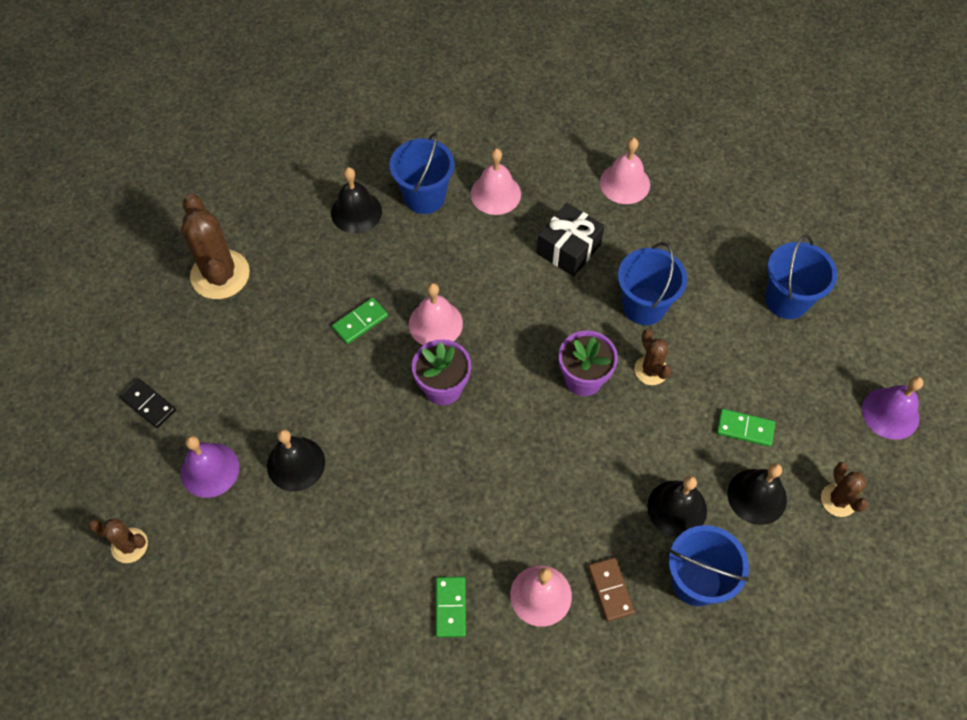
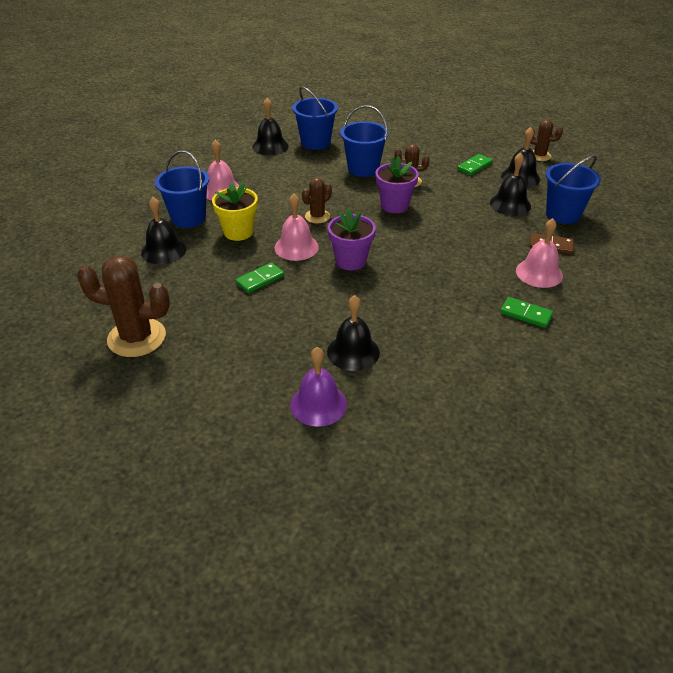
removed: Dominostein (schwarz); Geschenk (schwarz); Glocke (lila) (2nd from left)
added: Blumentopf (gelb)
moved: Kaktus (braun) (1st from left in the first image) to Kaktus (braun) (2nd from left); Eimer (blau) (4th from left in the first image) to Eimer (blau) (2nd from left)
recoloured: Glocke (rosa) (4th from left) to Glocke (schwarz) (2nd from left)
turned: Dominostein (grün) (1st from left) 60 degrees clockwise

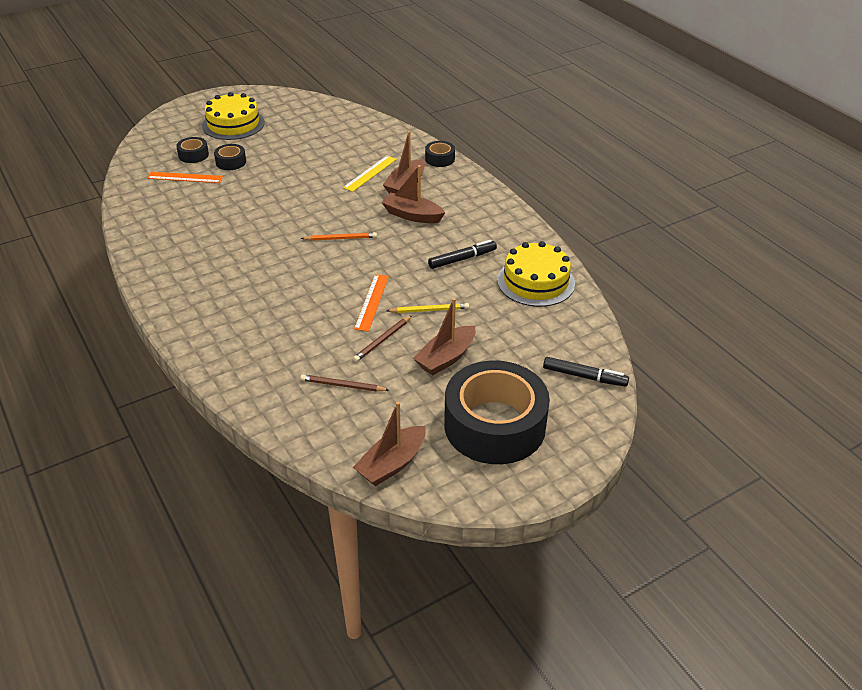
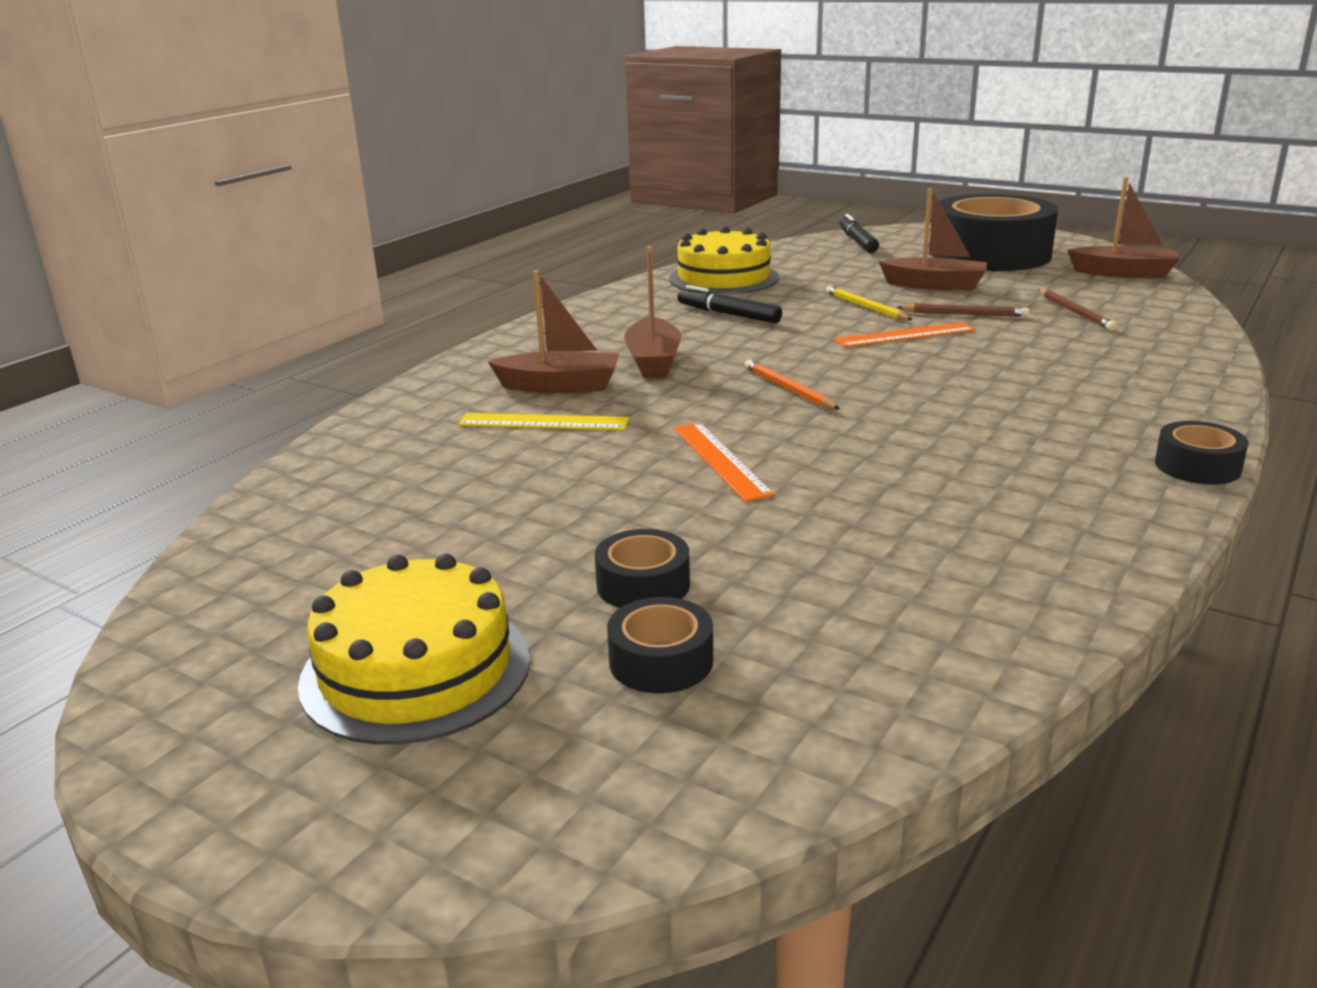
moved: Lineal (orange) (1st from left); Klebeband (schwarz) (3rd from left in the first image) to Klebeband (schwarz) (4th from left)

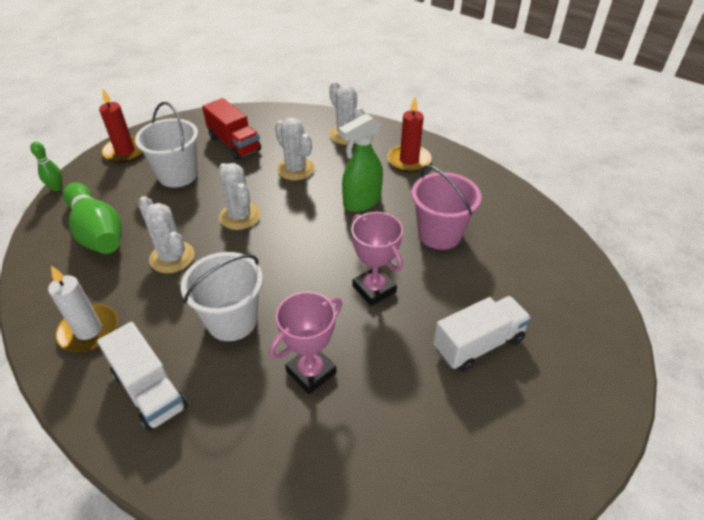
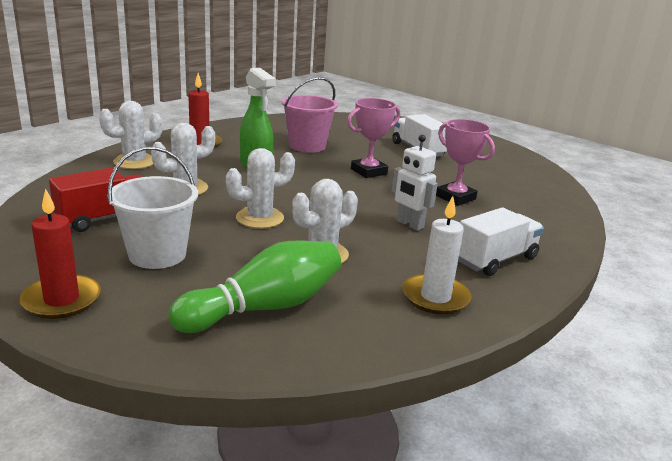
removed: Bowlingkegel (grün) (1st from left)
replaced: Eimer (weiß) (2nd from left) to Roboter (weiß)

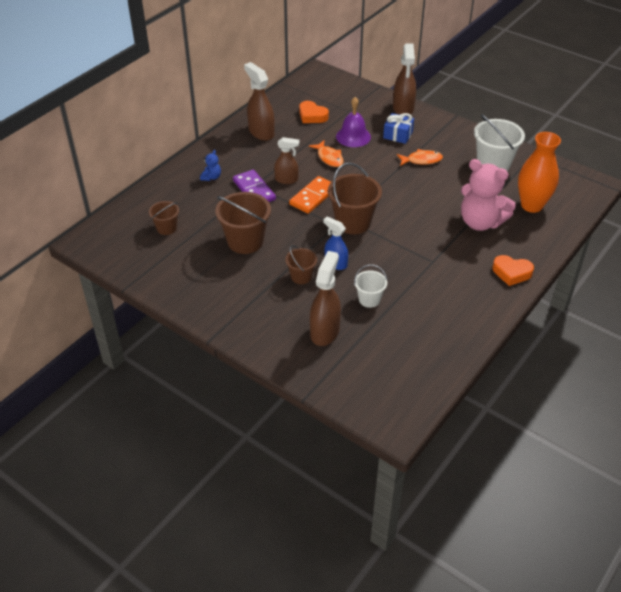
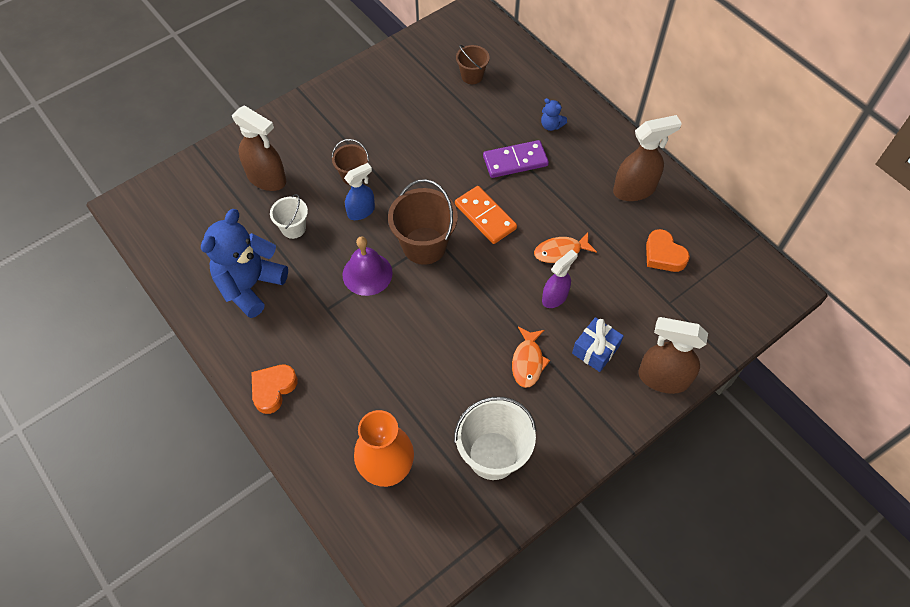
removed: Eimer (braun) (2nd from left); Sprühflasche (braun) (2nd from left); Teddybär (rosa)
added: Teddybär (blau) (1st from left); Sprühflasche (lila)
moved: Glocke (lila)
turned: Herz (orange) (1st from left in the first image) 90 degrees counterclockwise

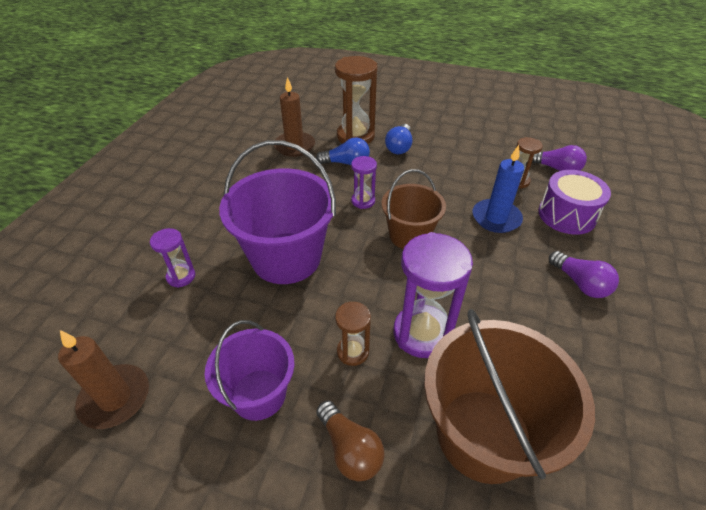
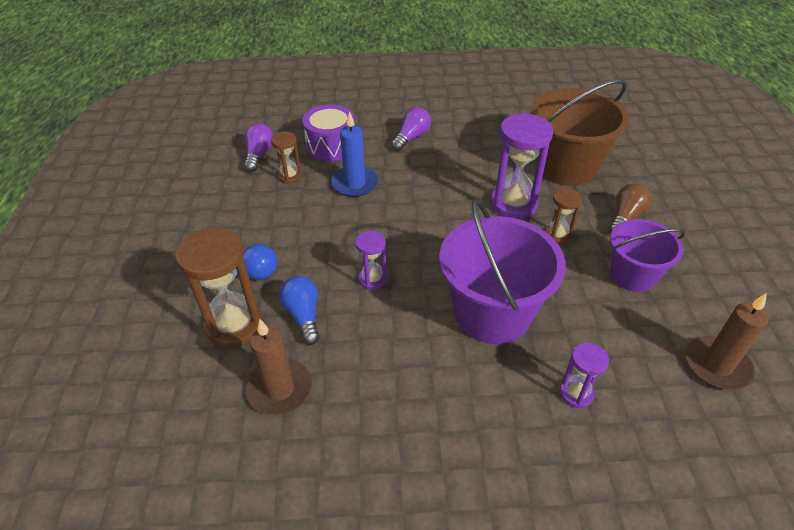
removed: Eimer (braun) (1st from left)

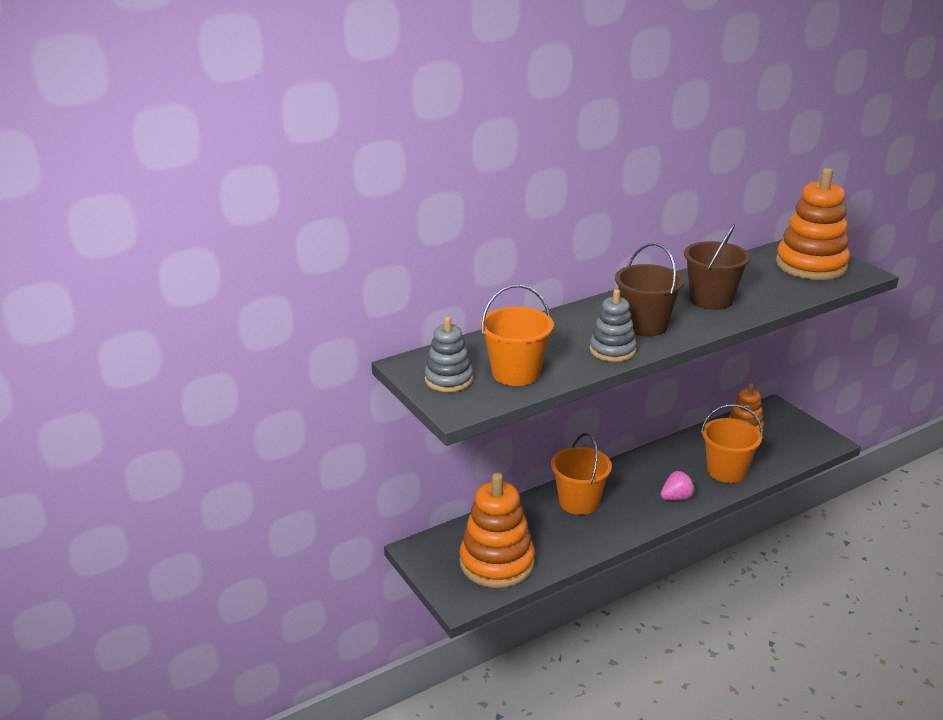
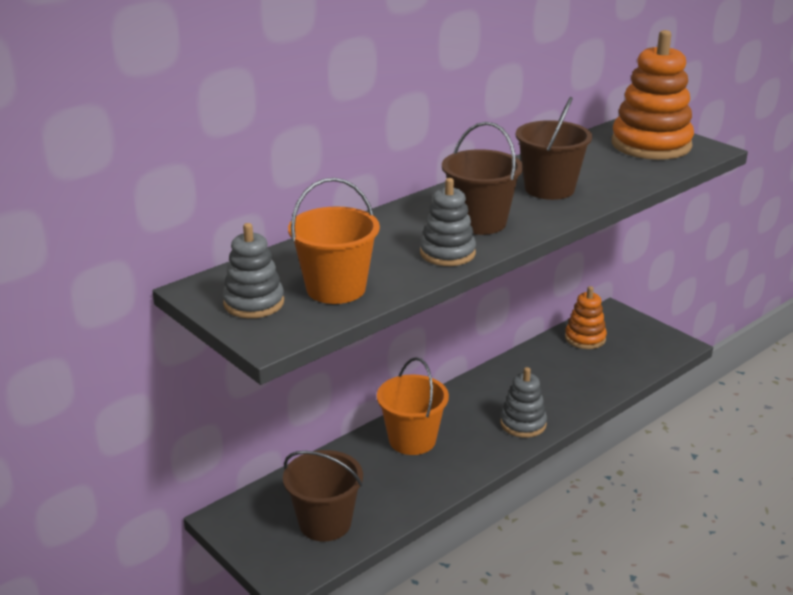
removed: Eimer (orange) (3rd from left)
replaced: Stapelspielzeug (orange) (1st from left) to Eimer (braun) (1st from left); Erdbeere (rosa) to Stapelspielzeug (grau) (3rd from left)

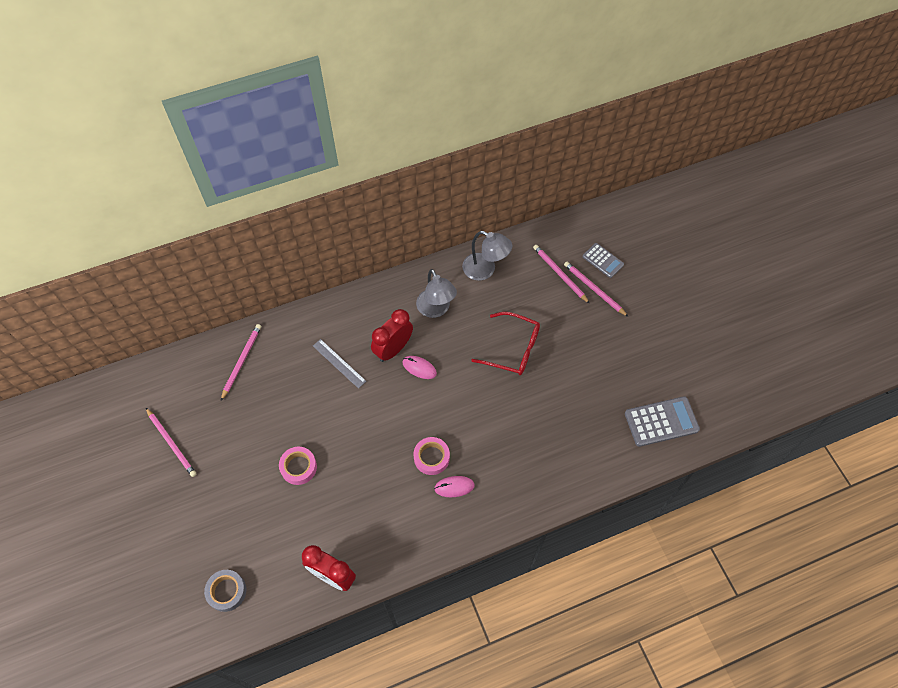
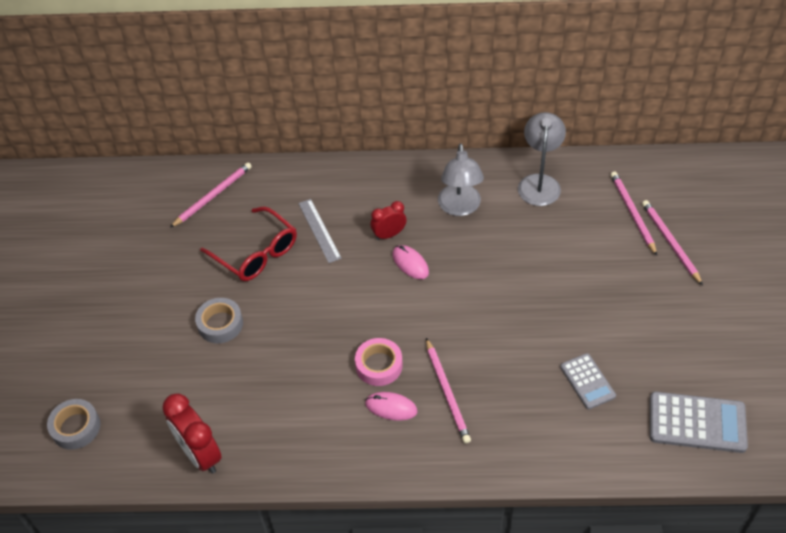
moved: Bleistift (rosa) (1st from left in the first image) to Bleistift (rosa) (2nd from left); Brille (rot); Taschenrechner (grau) (1st from left)
recoloured: Klebeband (rosa) (1st from left) to Klebeband (grau) (2nd from left)
turned: Lampe (grau) (2nd from left) 135 degrees counterclockwise
resized: Wecker (rot) (2nd from left) x0.61

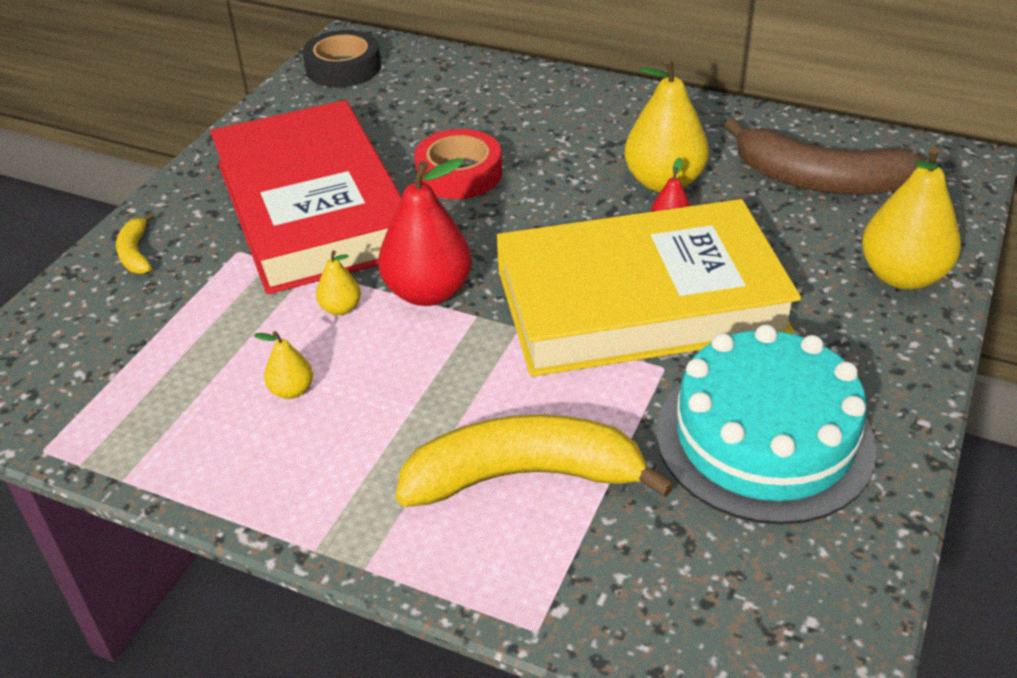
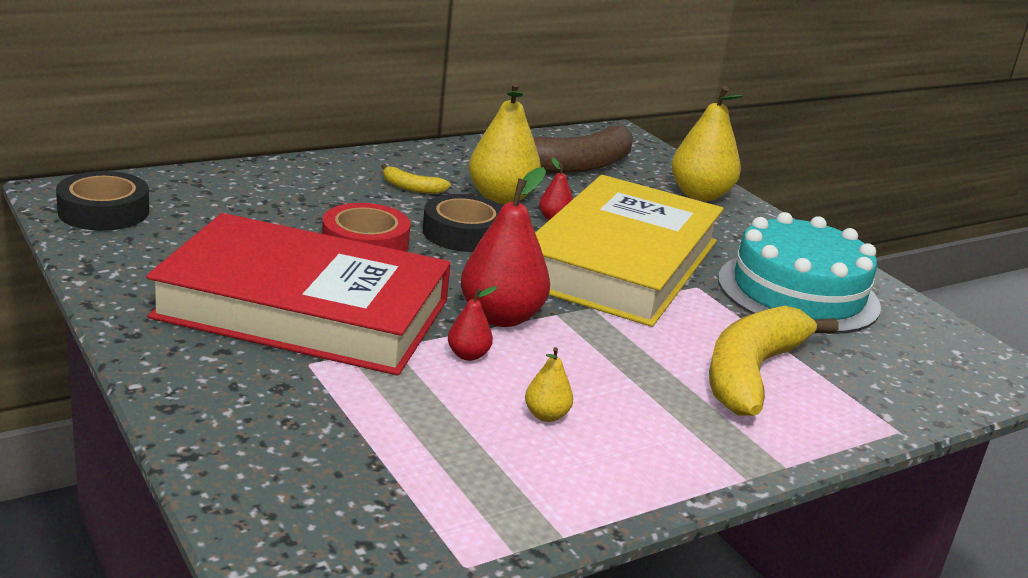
added: Klebeband (schwarz) (2nd from left)
moved: Banane (gelb) (1st from left)
recoloured: Birne (gelb) (2nd from left) to Birne (rot) (1st from left)

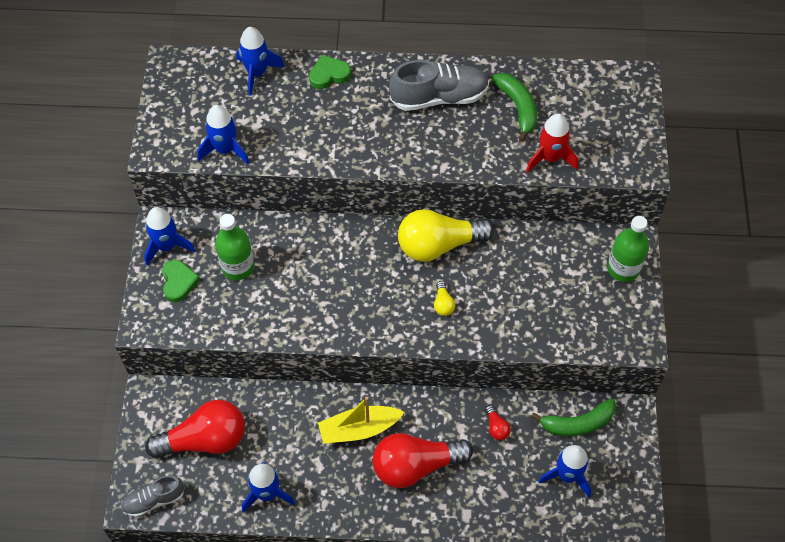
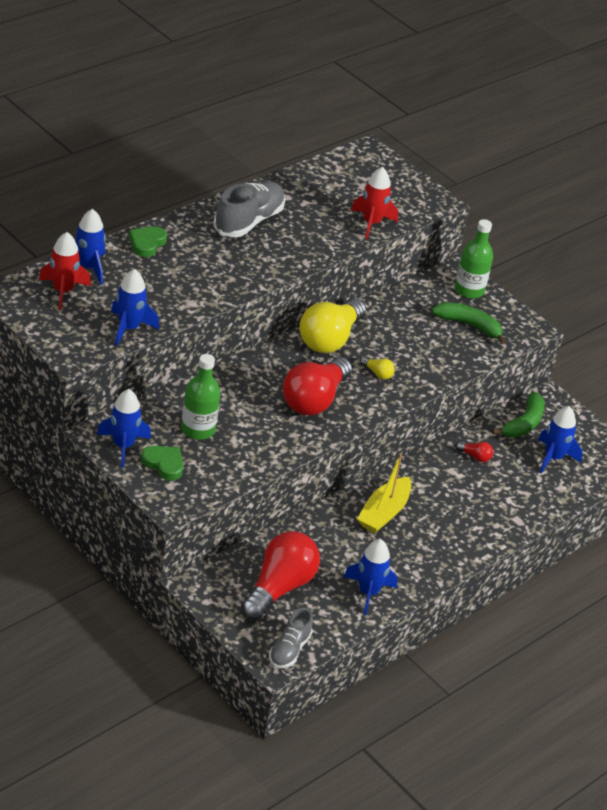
added: Rakete (rot) (1st from left)
moved: Glühbirne (rot) (2nd from left); Banane (grün) (1st from left)

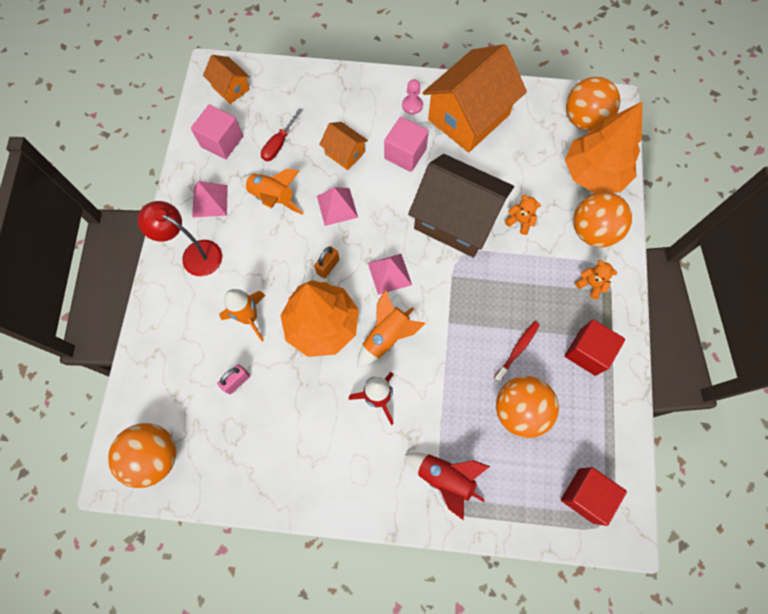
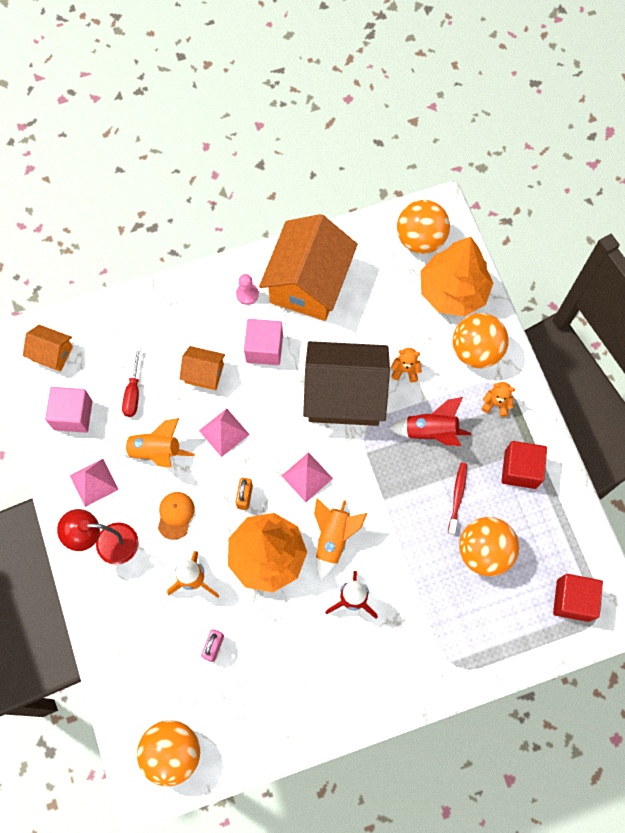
added: Kappe (orange)
moved: Rakete (rot) (2nd from left)

